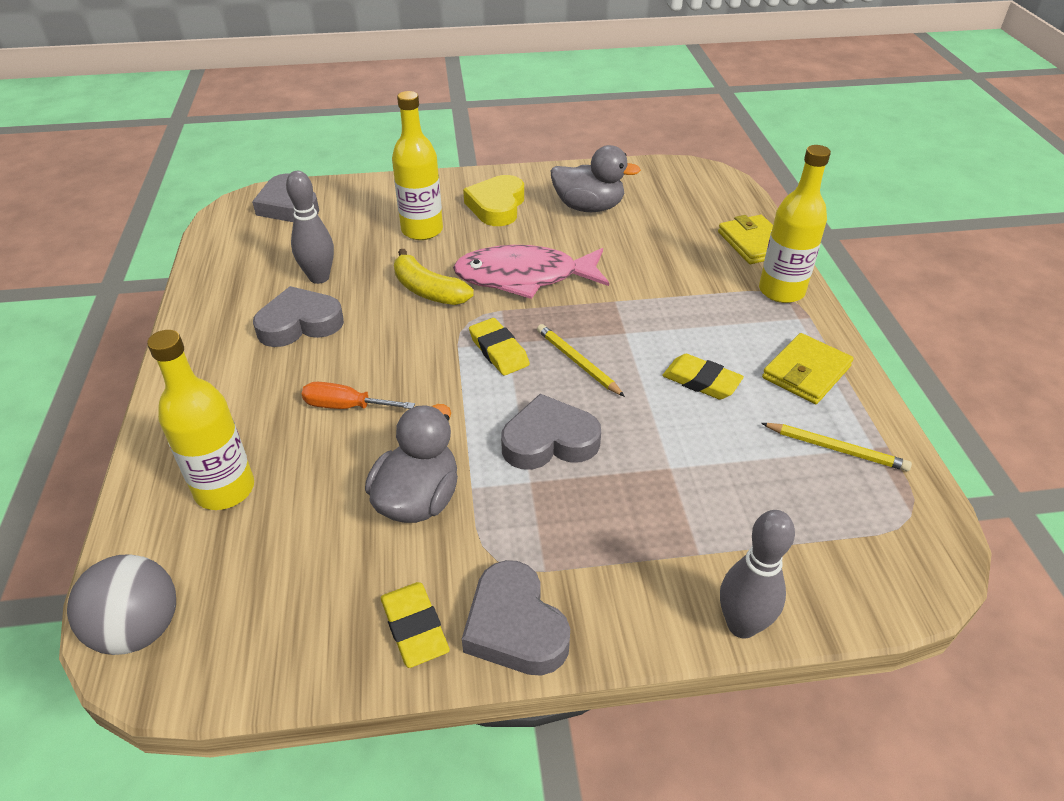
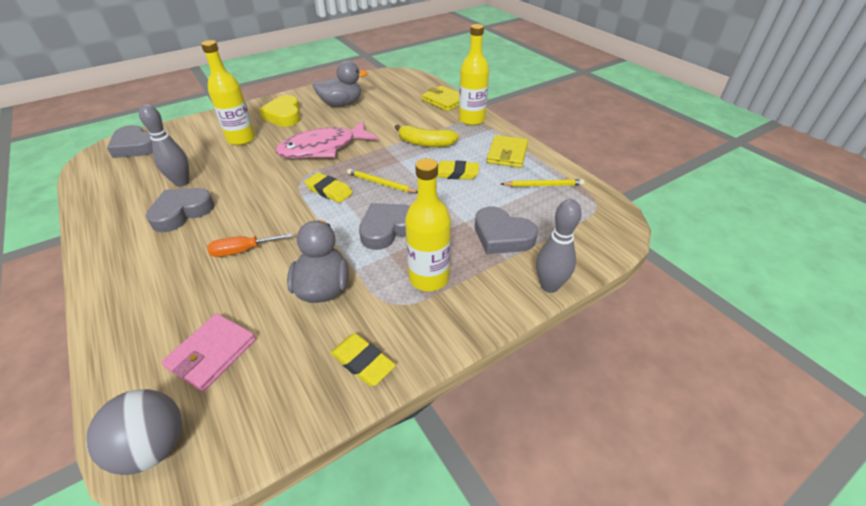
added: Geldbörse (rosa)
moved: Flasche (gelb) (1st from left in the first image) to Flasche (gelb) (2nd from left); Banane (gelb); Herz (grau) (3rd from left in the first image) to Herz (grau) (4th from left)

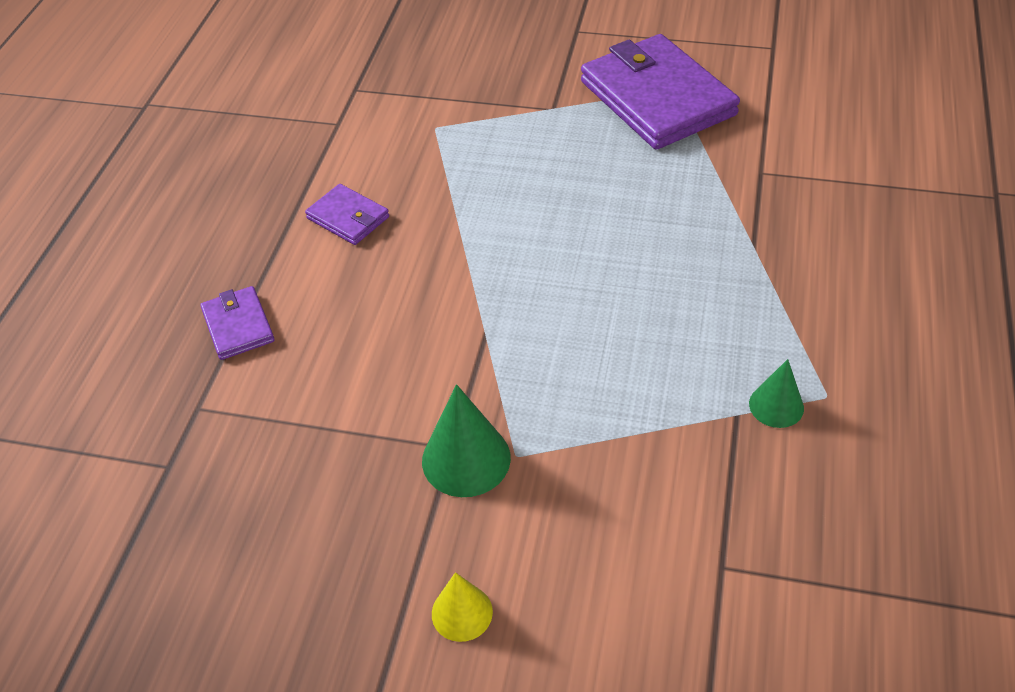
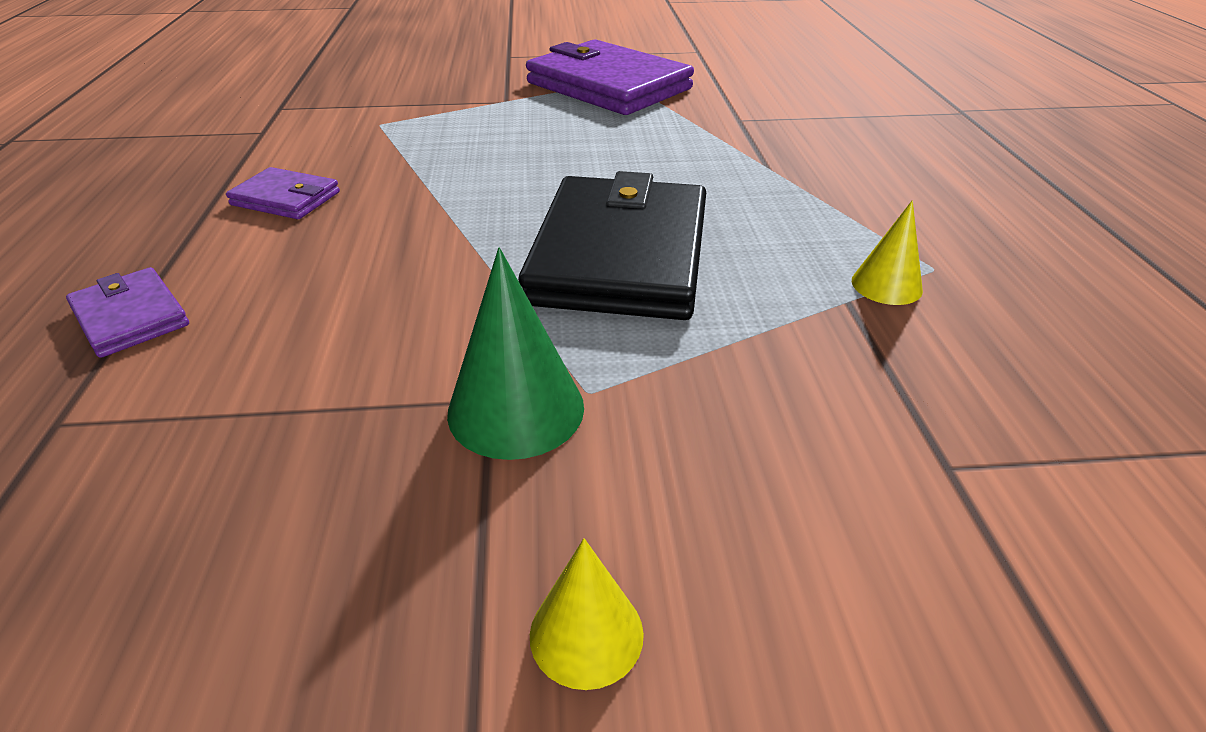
added: Geldbörse (schwarz)
recoloured: Kegel (grün) (2nd from left) to Kegel (gelb) (2nd from left)

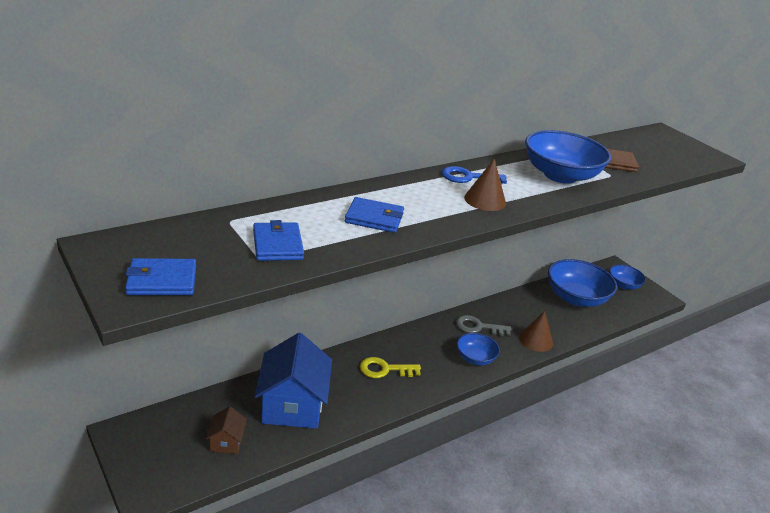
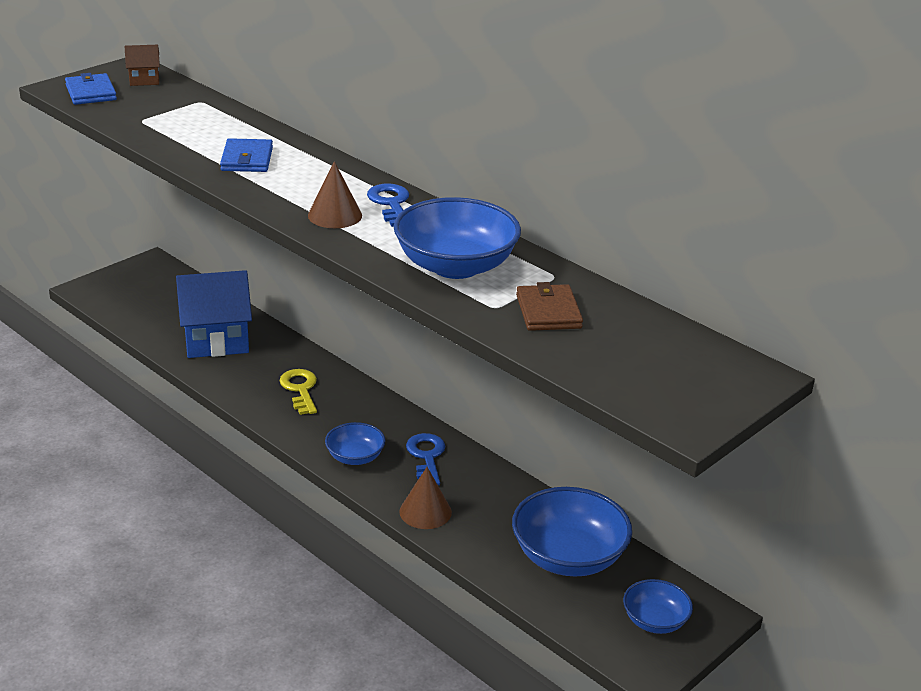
removed: Geldbörse (blau) (2nd from left)
moved: Haus (braun)
recoloured: Schlüssel (grau) to Schlüssel (blau) (2nd from left)

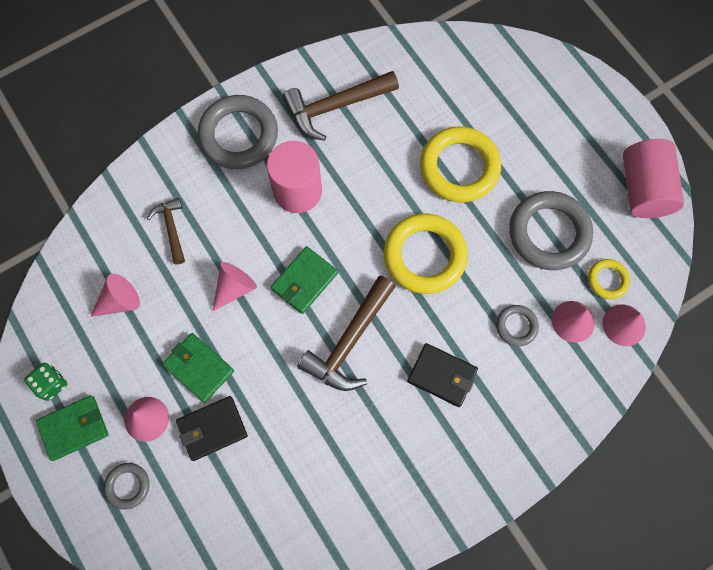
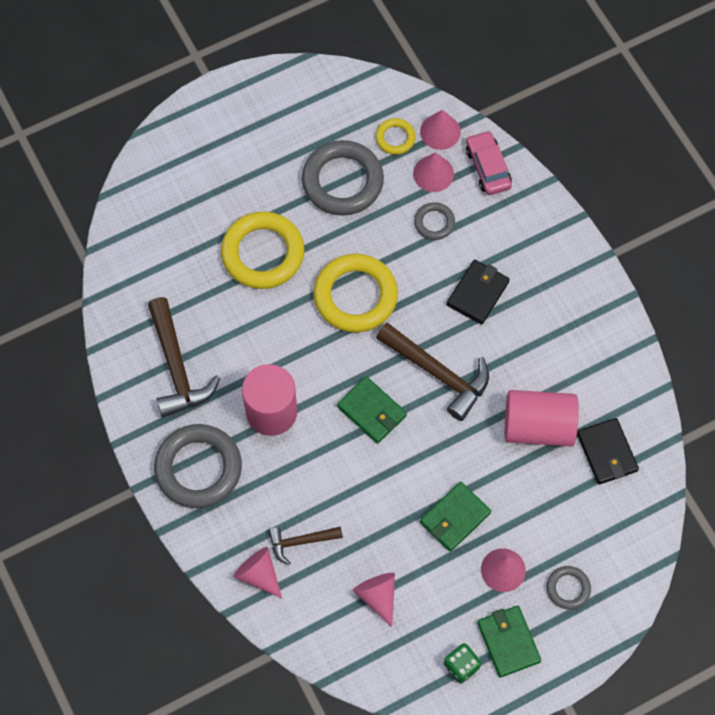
added: Auto (rosa)
moved: Geldbörse (schwarz) (1st from left in the first image) to Geldbörse (schwarz) (2nd from left); Kegel (rosa) (3rd from left in the first image) to Kegel (rosa) (1st from left); Vollzylinder (rosa) (2nd from left)

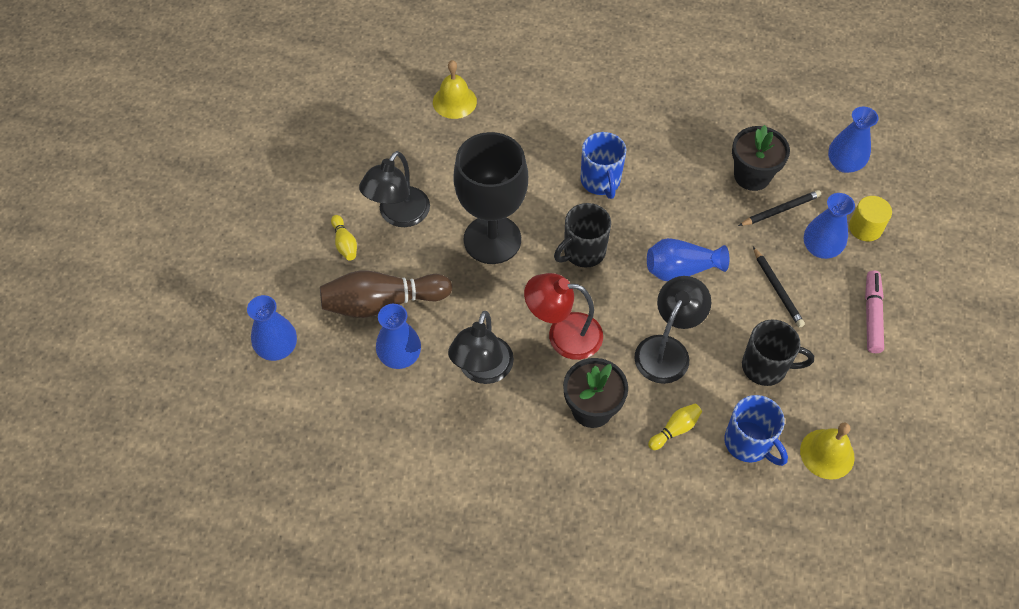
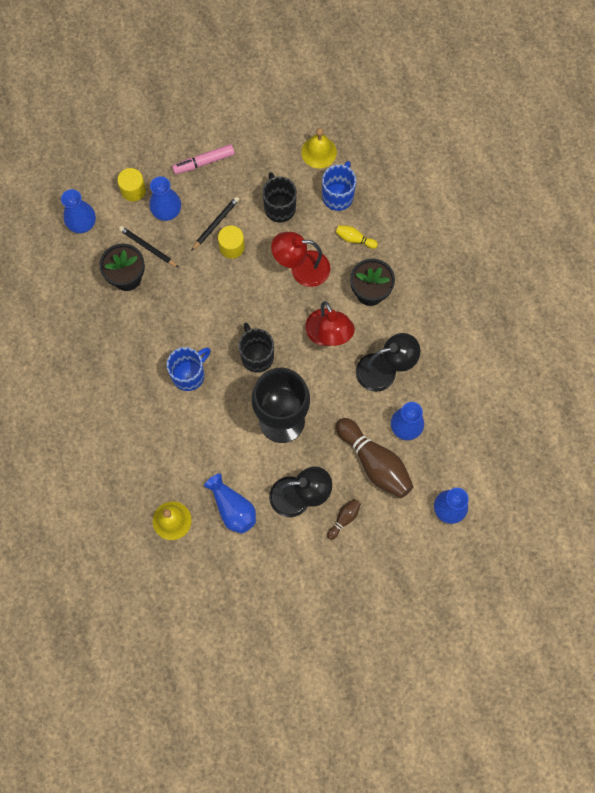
added: Vollzylinder (gelb) (2nd from left)
moved: Vase (blau) (3rd from left)
recoloured: Bowlingkegel (gelb) (1st from left) to Bowlingkegel (braun) (1st from left); Lampe (schwarz) (3rd from left) to Lampe (rot) (1st from left)
turned: Tasse (schwarz) (1st from left) 135 degrees counterclockwise

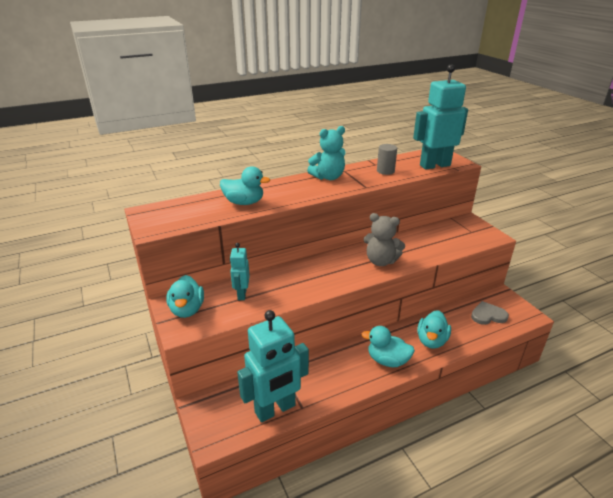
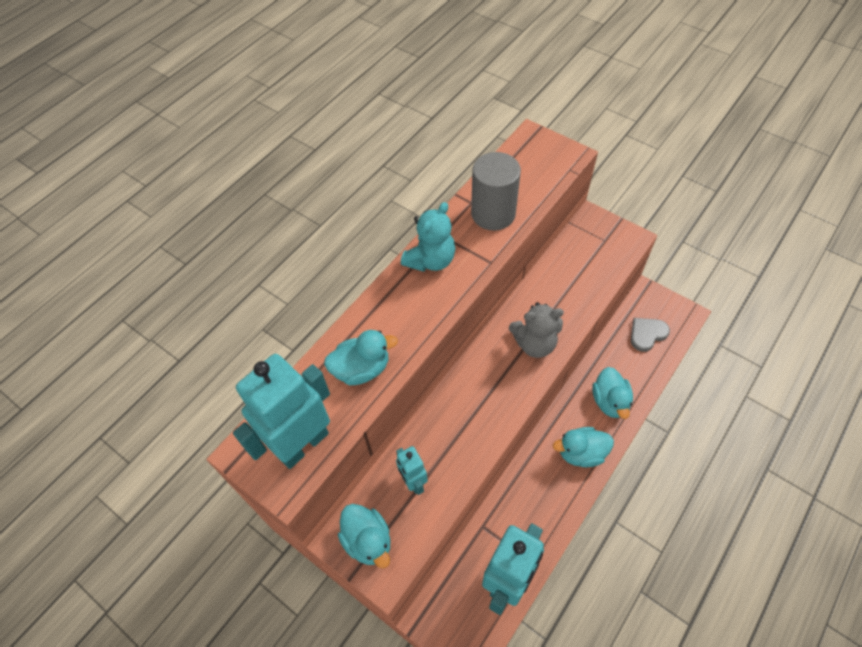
moved: Roboter (türkis) (3rd from left in the first image) to Roboter (türkis) (1st from left)
resized: Vollzylinder (grau) x1.75

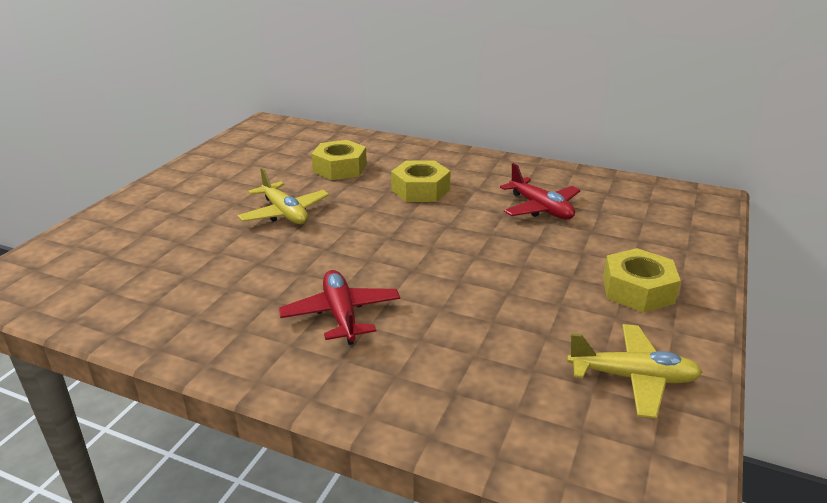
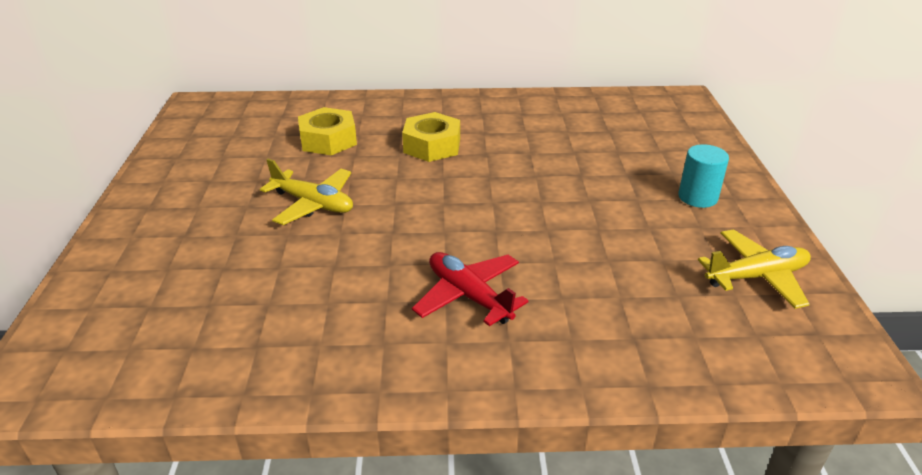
removed: Flugzeug (rot) (2nd from left)
replaced: Sechskantmutter (gelb) (3rd from left) to Vollzylinder (türkis)

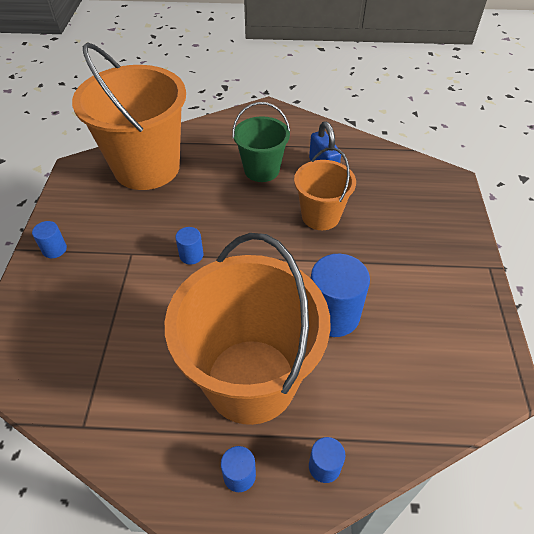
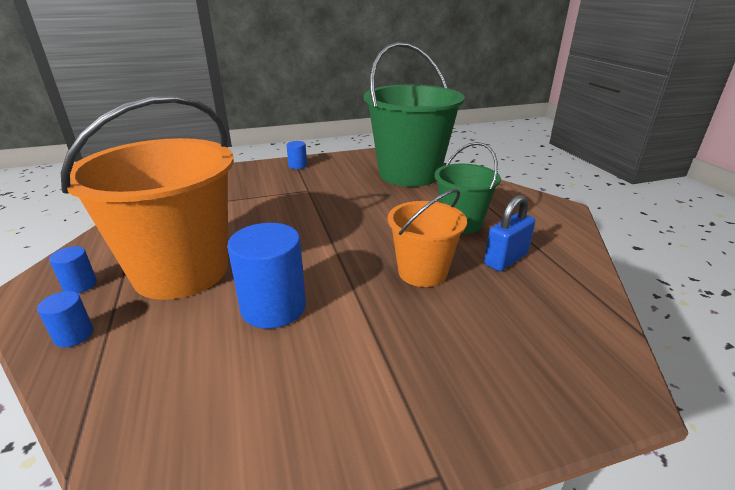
removed: Vollzylinder (blau) (2nd from left)
recoloured: Eimer (orange) (1st from left) to Eimer (grün) (1st from left)

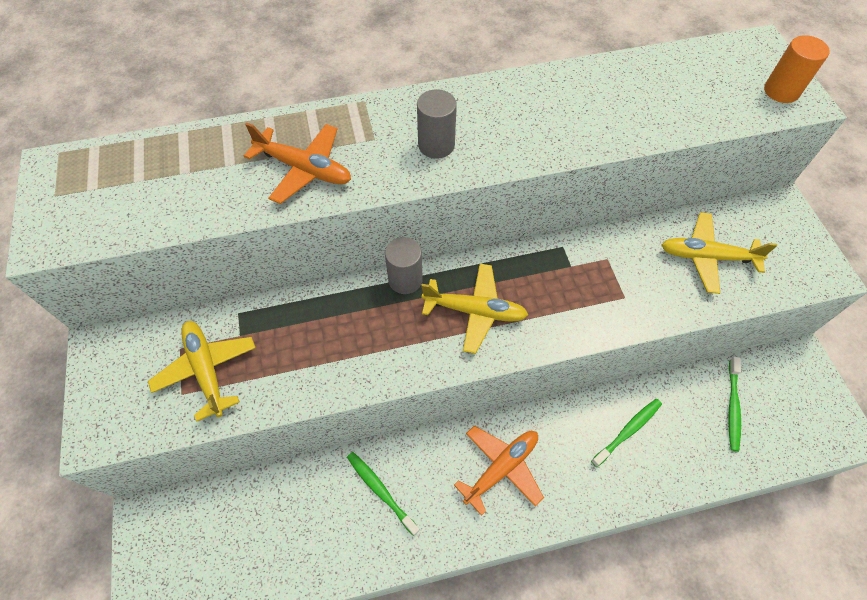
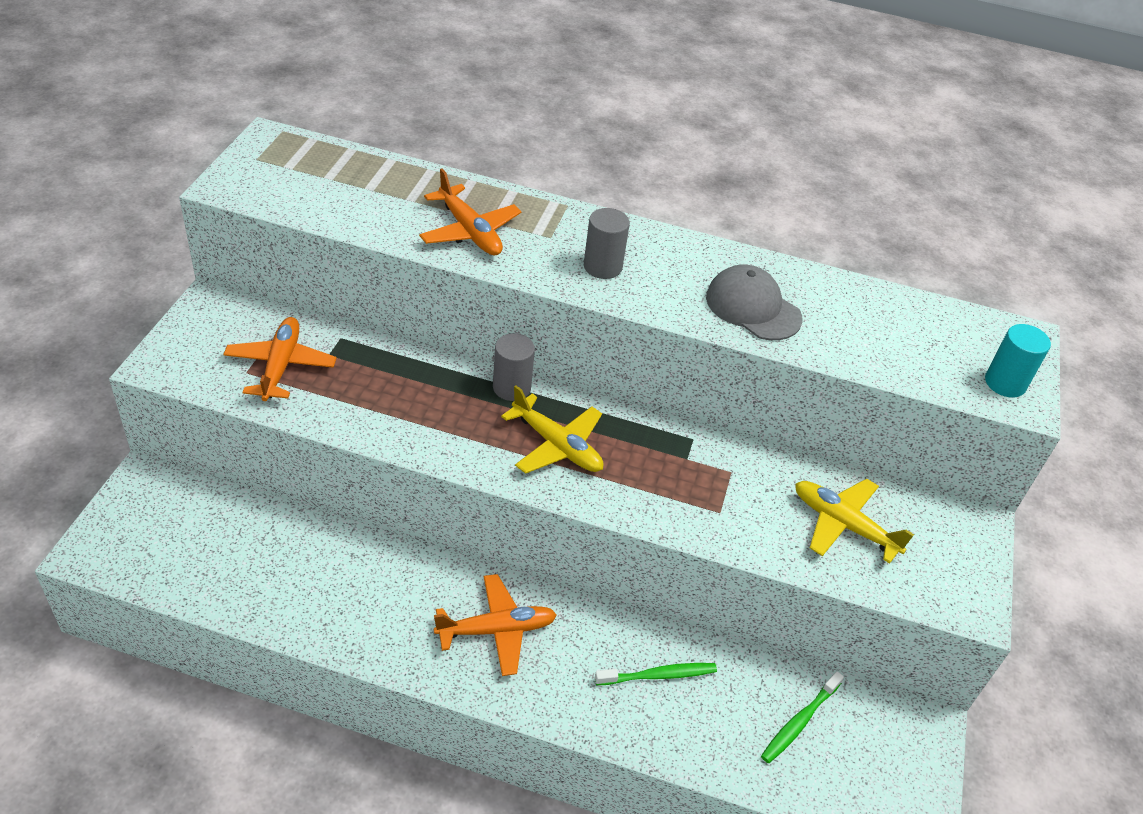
removed: Zahnbürste (grün) (1st from left)
added: Kappe (grau)
recoloured: Flugzeug (gelb) (1st from left) to Flugzeug (orange) (1st from left); Vollzylinder (orange) to Vollzylinder (türkis)

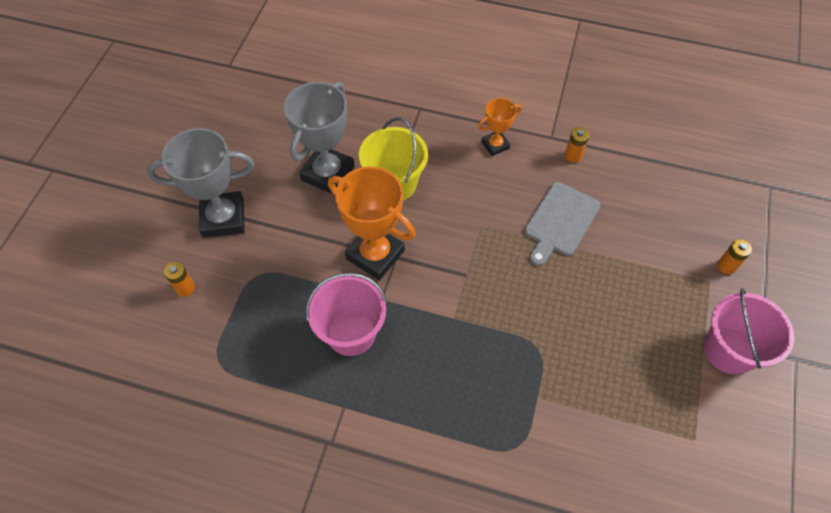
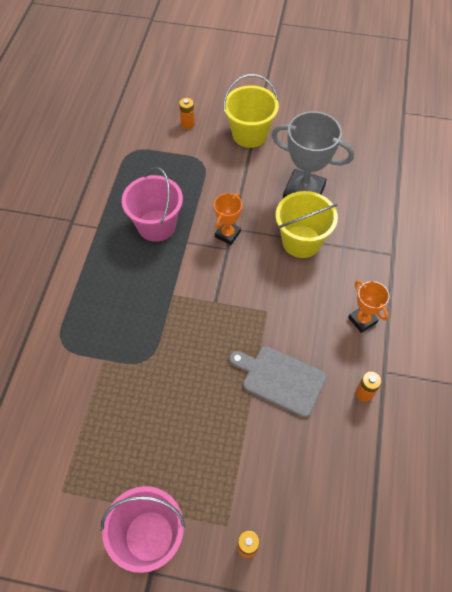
replaced: Pokal (grau) (1st from left) to Eimer (gelb) (1st from left)
resized: Pokal (orange) (1st from left) x0.54

